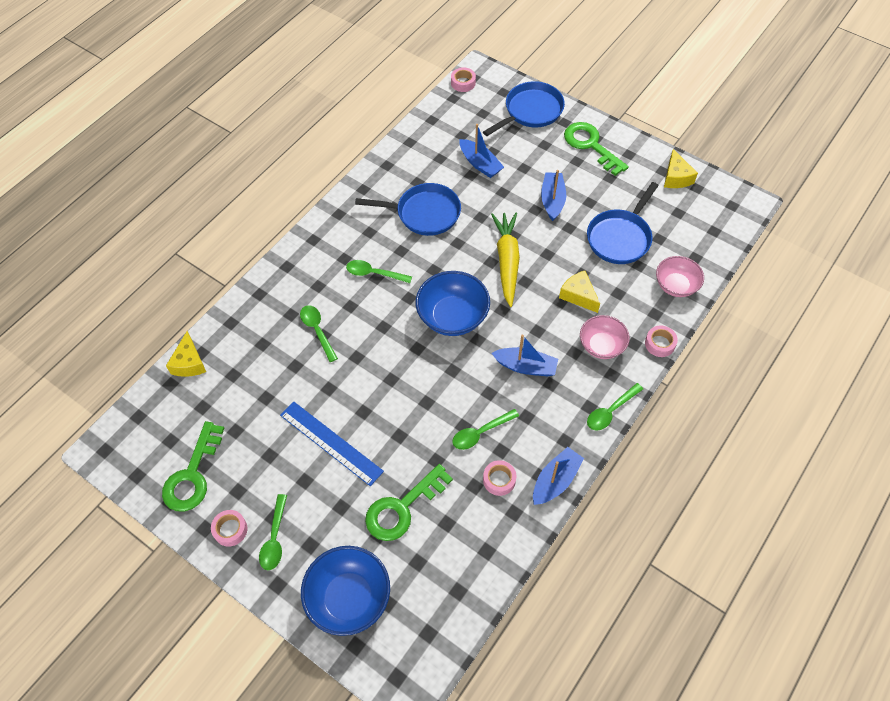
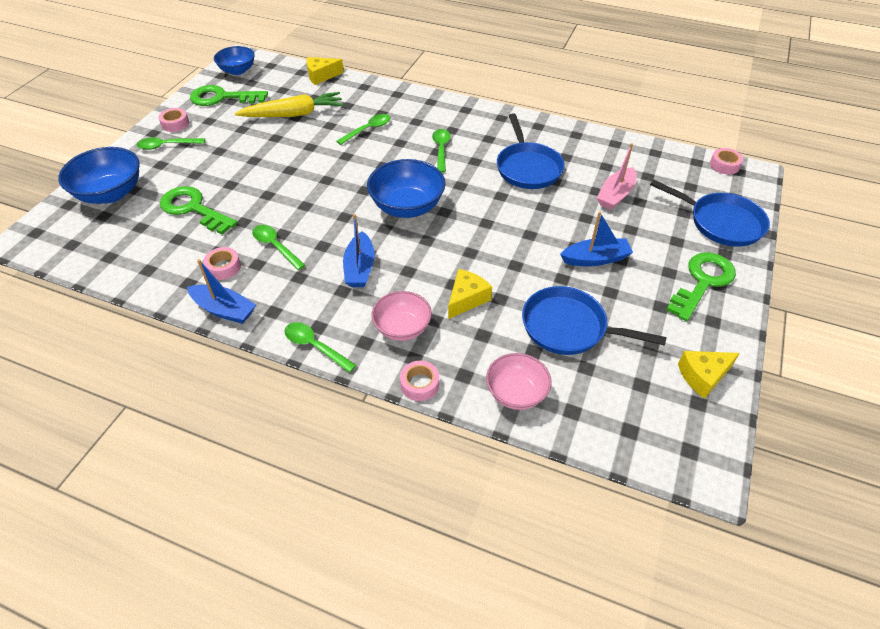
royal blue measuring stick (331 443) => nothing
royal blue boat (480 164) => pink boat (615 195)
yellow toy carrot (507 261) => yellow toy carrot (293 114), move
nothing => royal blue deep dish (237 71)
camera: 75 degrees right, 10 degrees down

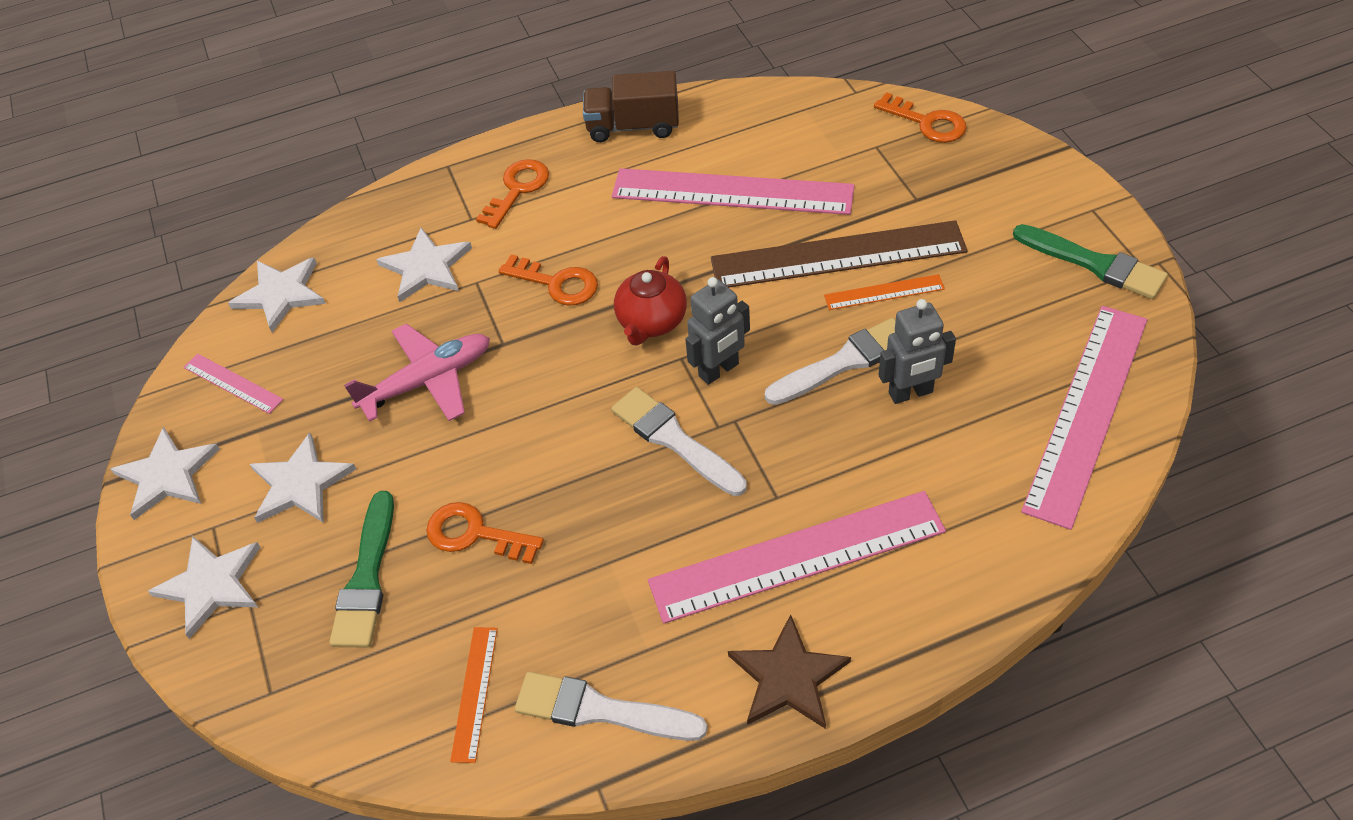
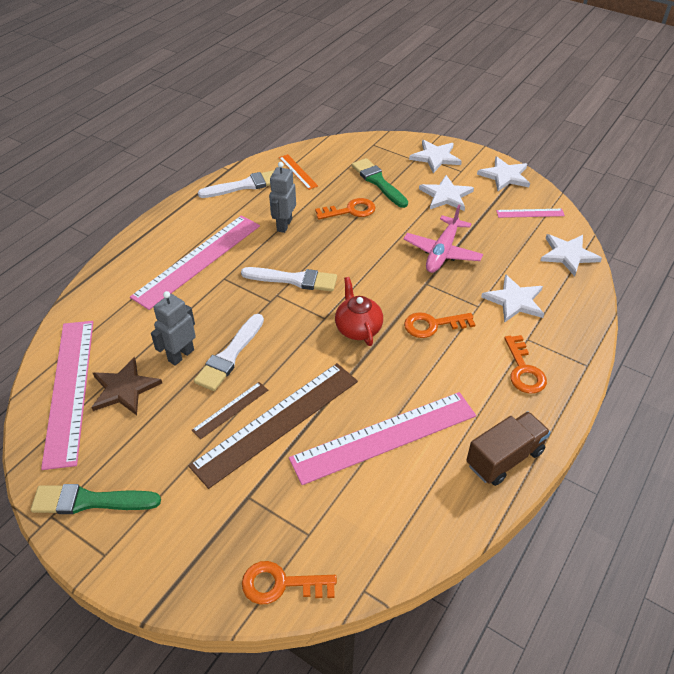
grey toy robot (719 370) => grey toy robot (284 225), move
russet star shape (788 677) => russet star shape (124 389), move
bright orange measuring stick (884 292) => russet measuring stick (231 410)
camera: 140 degrees right, 5 degrees down

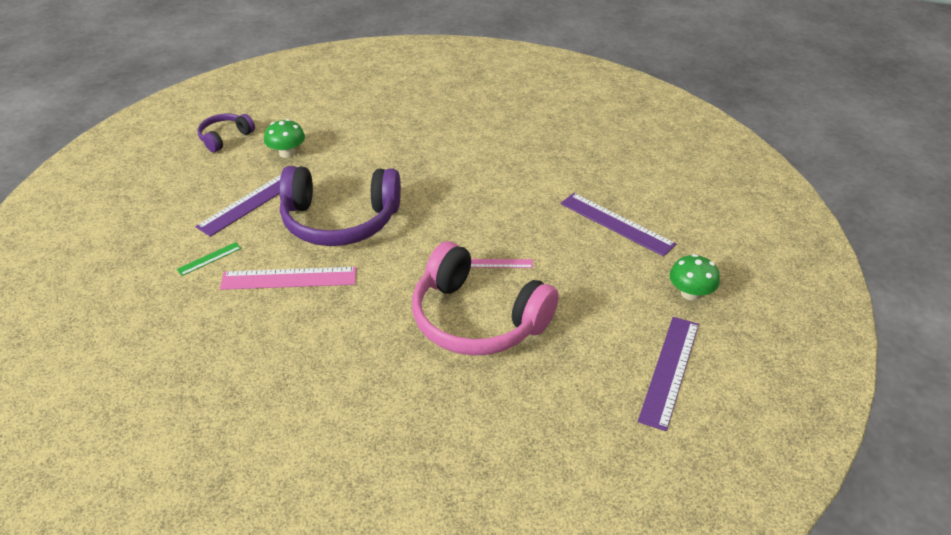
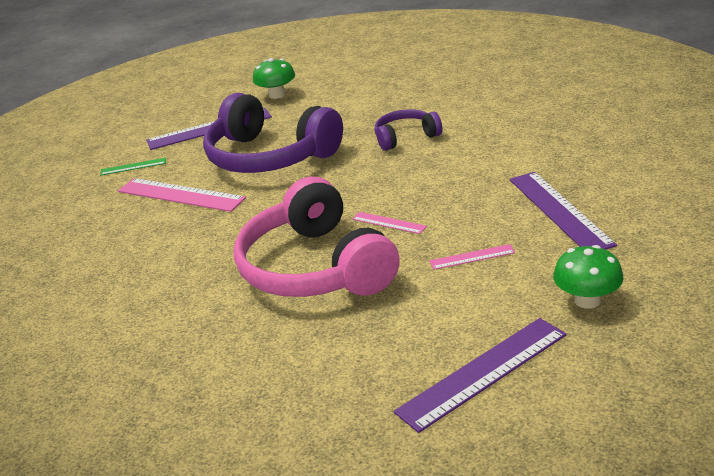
royal purple over-ear headphones (225 137) => royal purple over-ear headphones (405 137), move
nothing => pink measuring stick (472 257)
camera: 35 degrees right, 10 degrees down

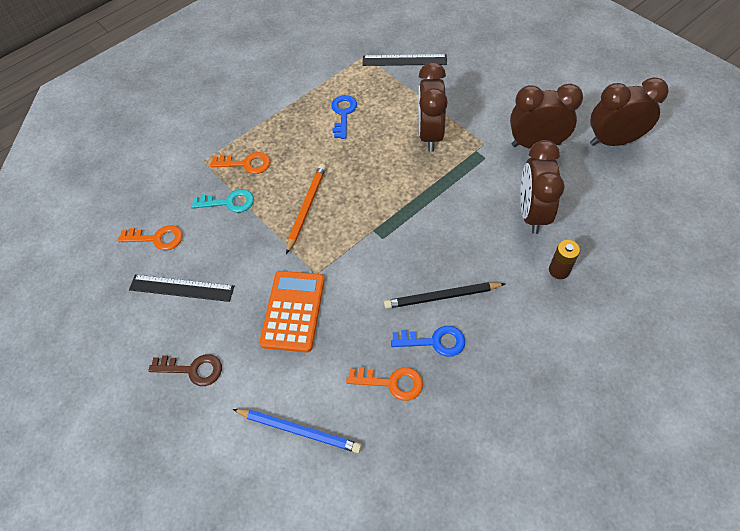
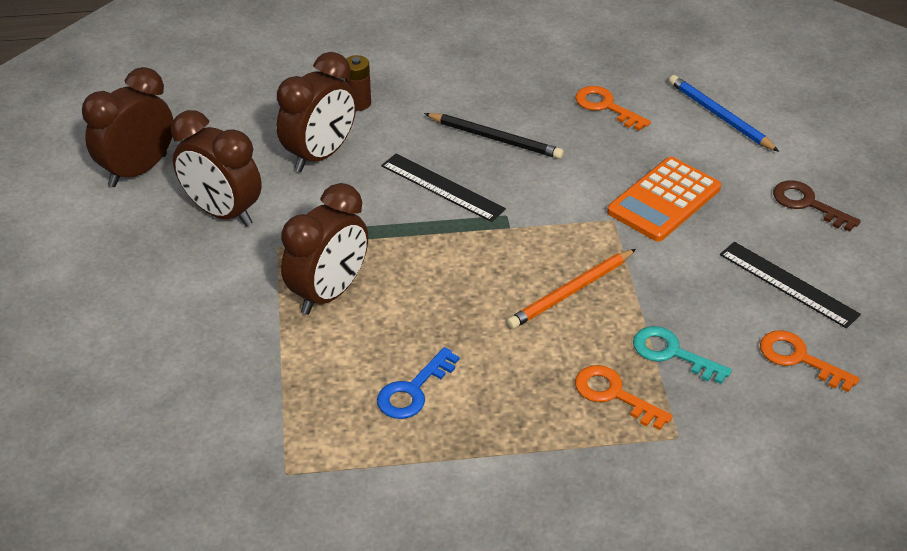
black measuring stick (404 60) => black measuring stick (442 187), move
royal blue door key (434 341) => nothing
russet bedside clock (613 141) => russet bedside clock (138 170), 105 degrees clockwise
camera: 150 degrees left, 15 degrees down

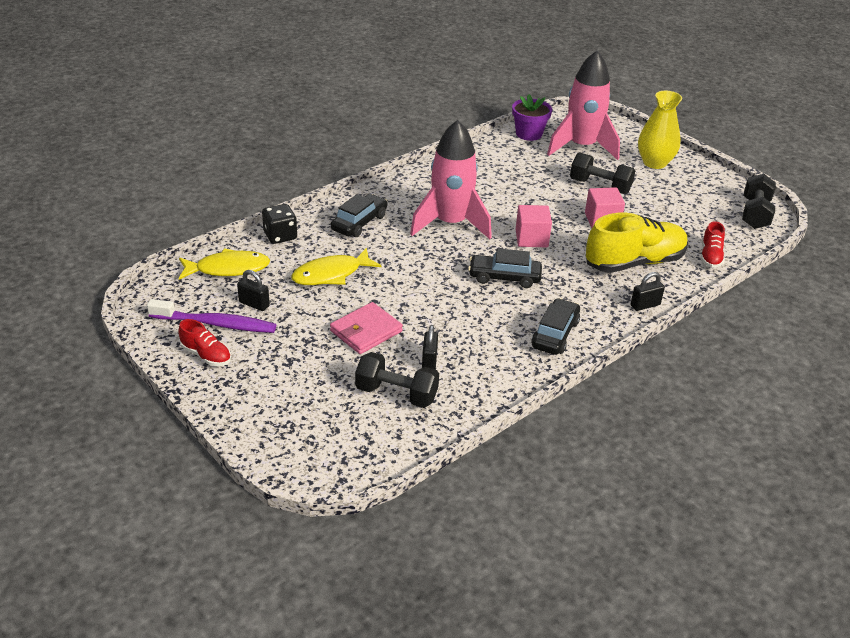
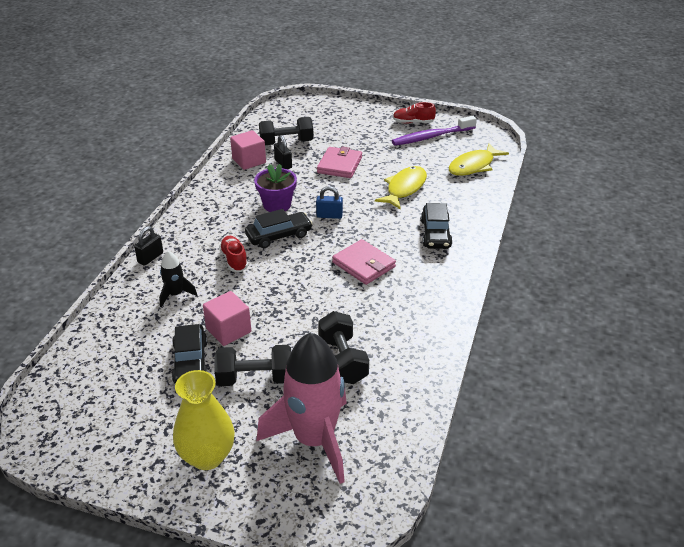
black lock (254 304) => nothing
black die (280 236) => nothing
pink spaceship (450 223) => pink billfold (363 265)
royal purple potted plant (529 134) => royal purple potted plant (277 205), move
pink solid cube (531 238) => pink solid cube (249 161), move
black toy car (555 334) => black toy car (190 362), move
yellow sneaker (634 262) => black spaceship (175 294)
red sneaker (710 256) => red sneaker (234 260), move
black free weight (755 214) => black free weight (343 360), move
nothing => royal blue lock (329 216)
camera: 150 degrees right, 0 degrees up

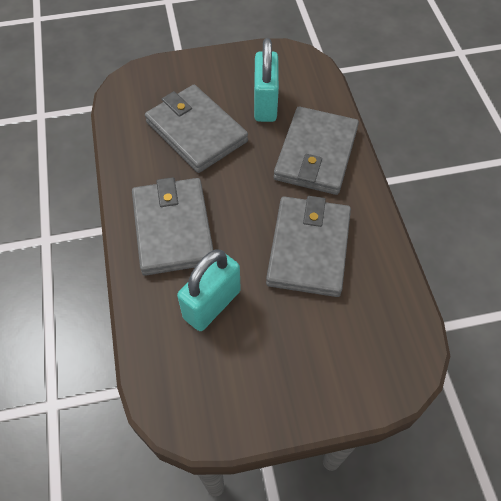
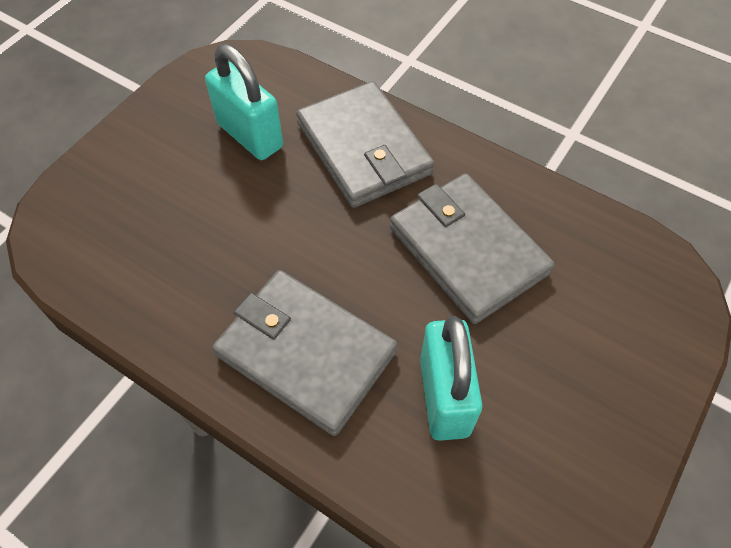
grey billfold (196 131) => nothing
camera: 45 degrees left, 0 degrees up

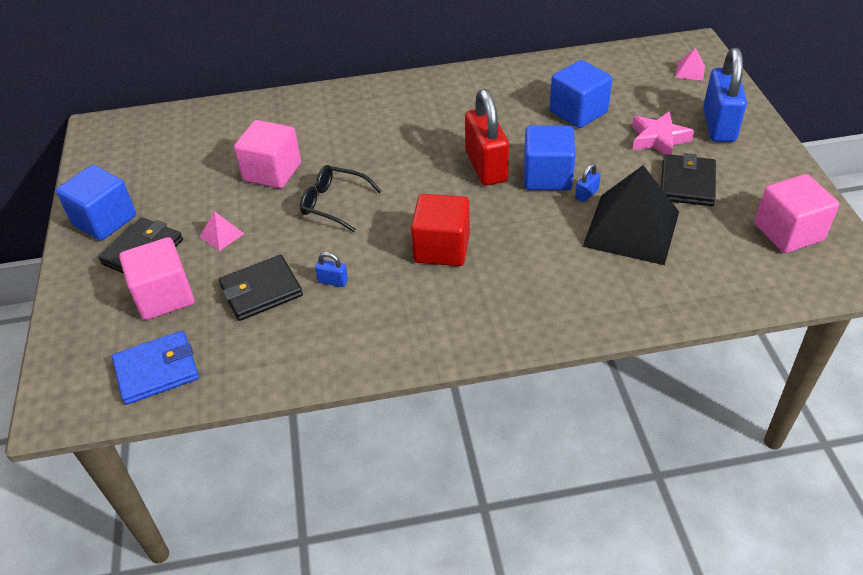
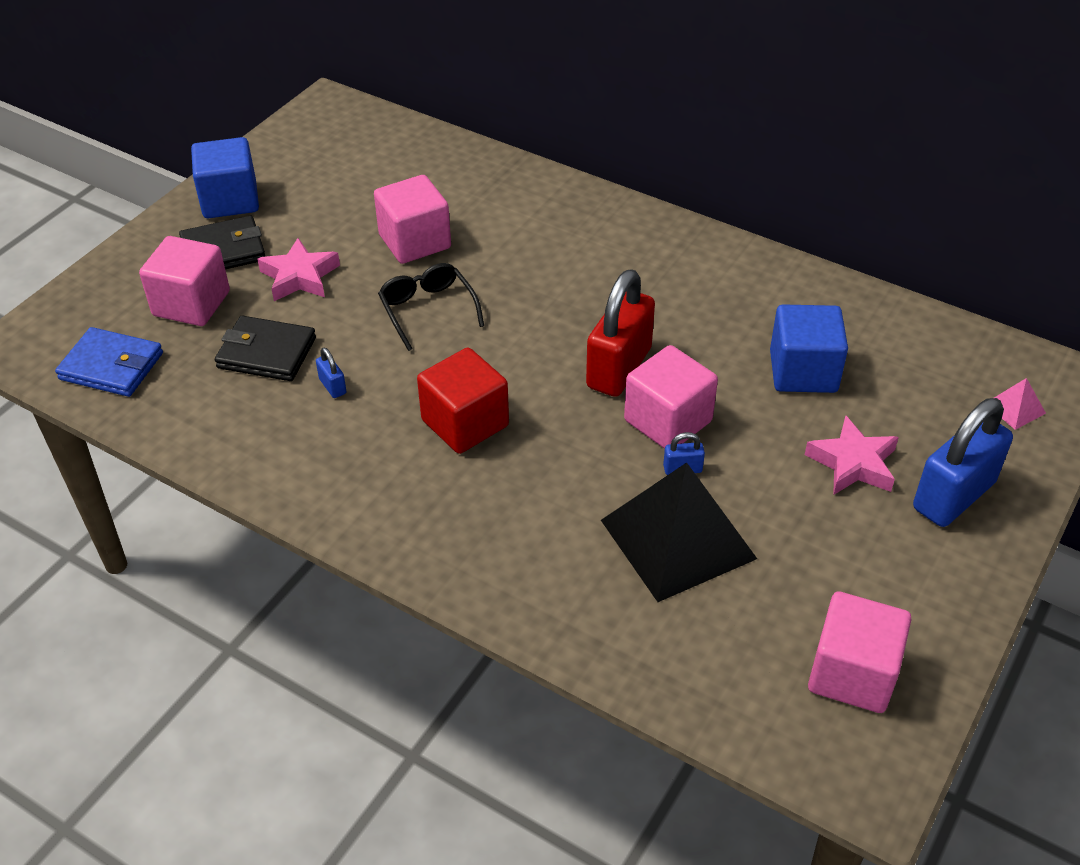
pink pyramid (221 235) => pink star shape (300 276)
royal blue solid cube (547 176) => pink solid cube (668 421)
black billfold (687 183) => nothing
camera: 40 degrees right, 0 degrees up

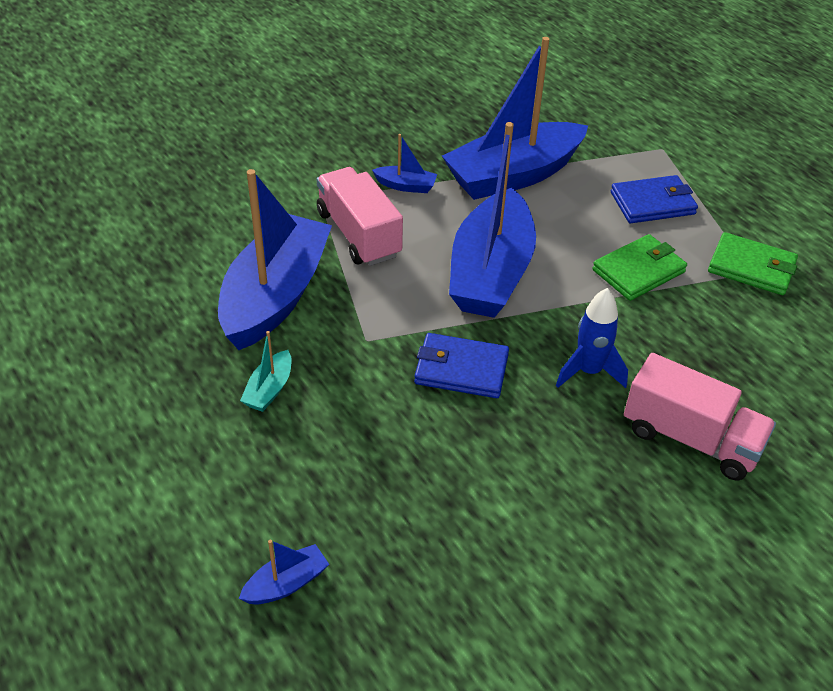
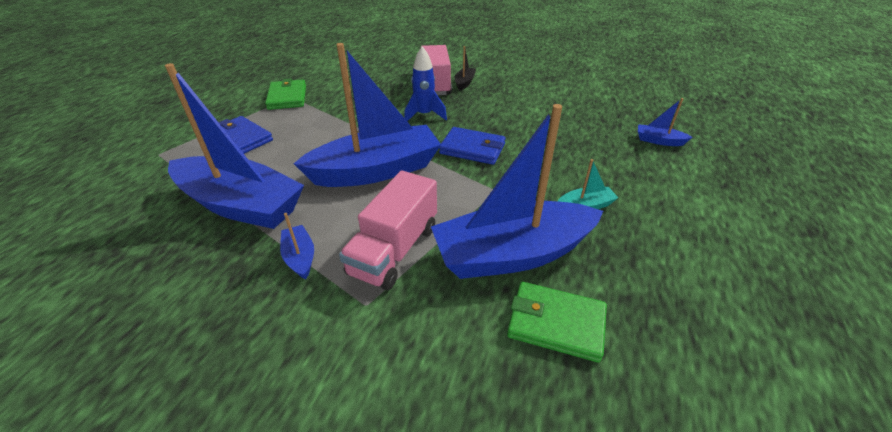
royal blue billfold (461 369) => royal blue billfold (472 149), 45 degrees counterclockwise
green billfold (638 271) => green billfold (556 323), move
nothing => black boat (464 83)
camera: 125 degrees left, 5 degrees down

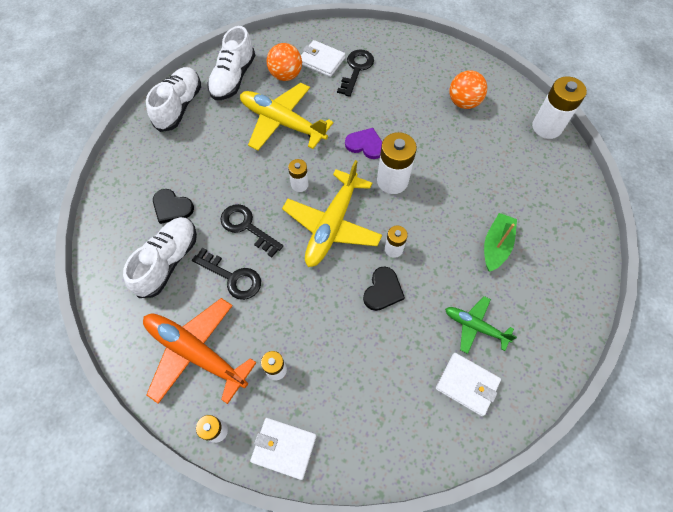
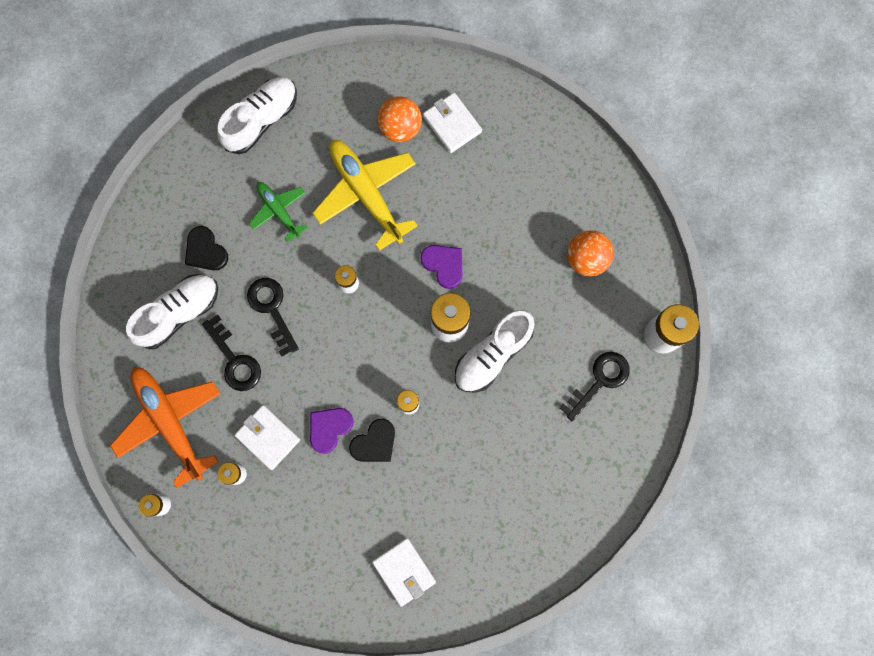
white sneaker (233 78) => white sneaker (492 354), move
white billfold (284 448) => white billfold (268 437), move
yellow aeroplane (332 225) => nothing
black door key (356 69) => black door key (599 381), move
green aeroplane (475 326) => green aeroplane (279 211), move
green boat (496 246) => nothing
nothing => royal purple heart shape (329 428)
camera: 25 degrees right, 15 degrees up

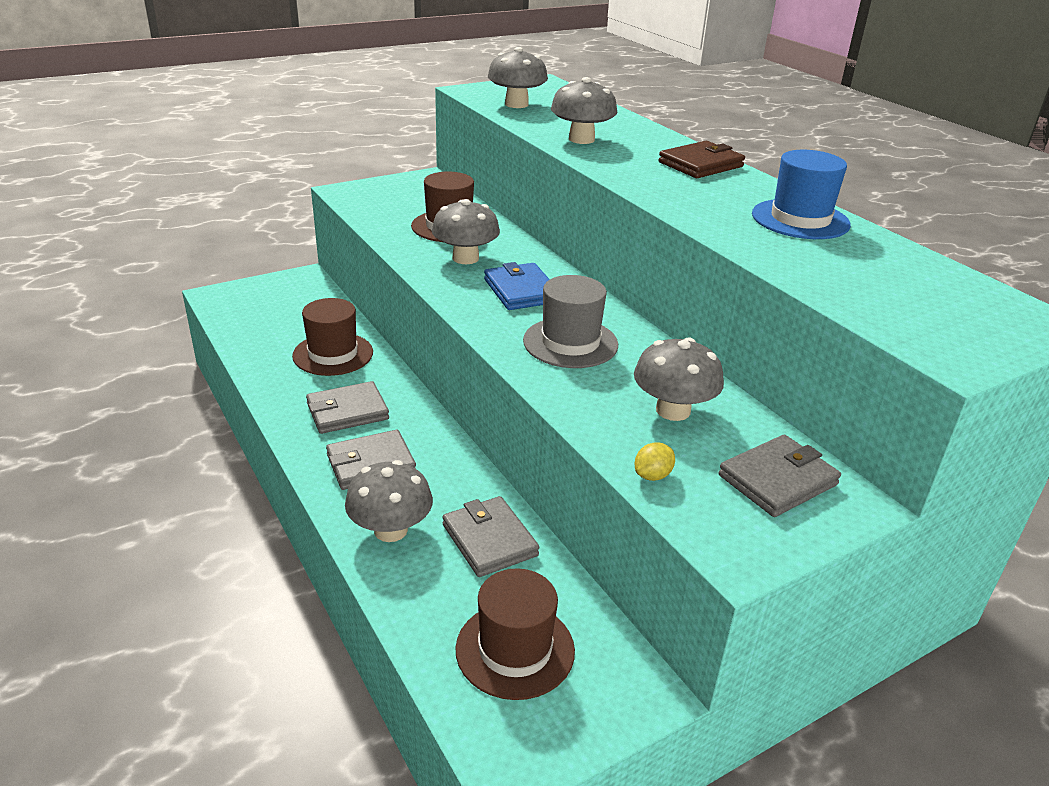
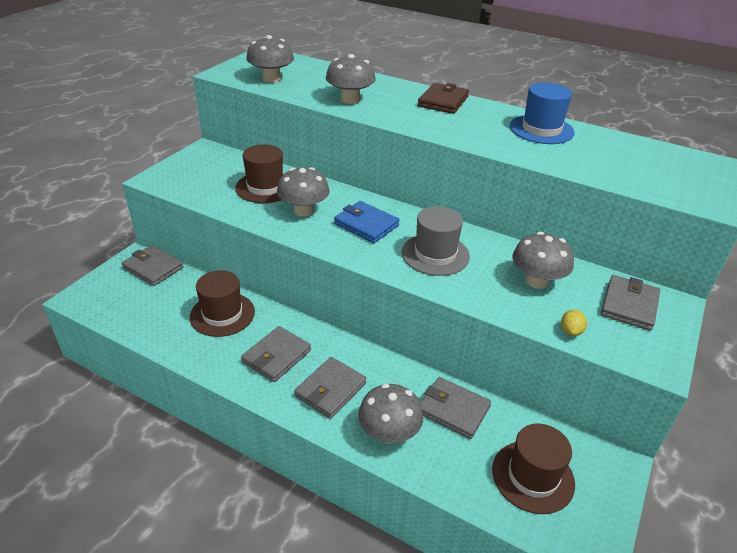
nothing => grey billfold (153 268)
camera: 30 degrees left, 5 degrees up

